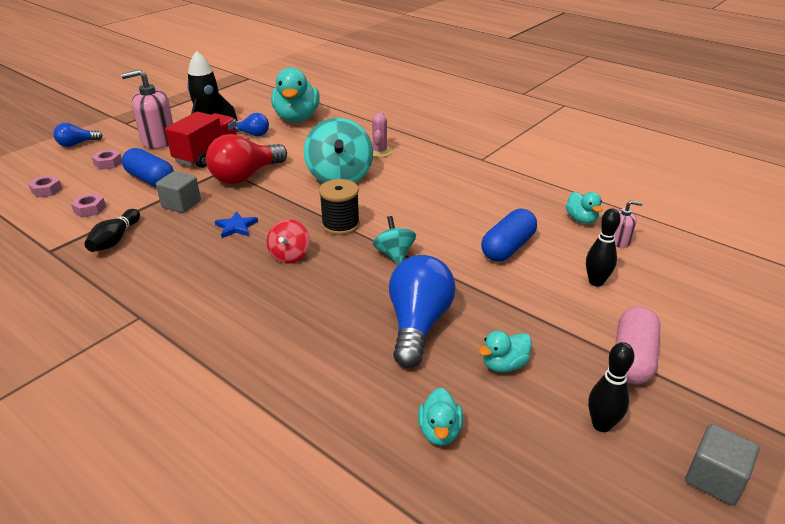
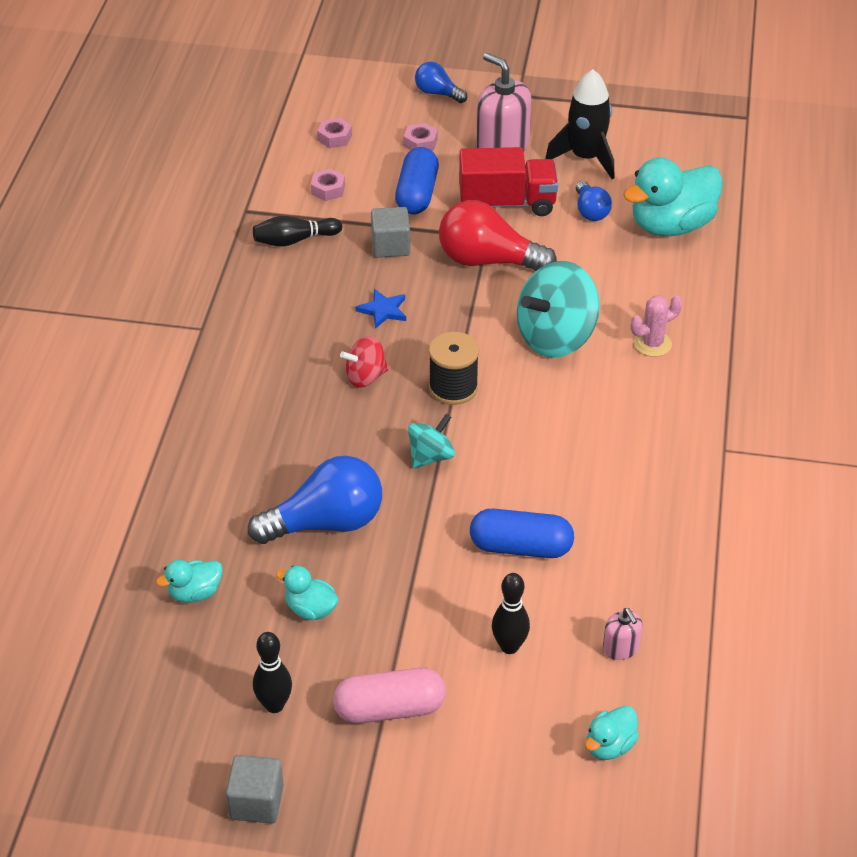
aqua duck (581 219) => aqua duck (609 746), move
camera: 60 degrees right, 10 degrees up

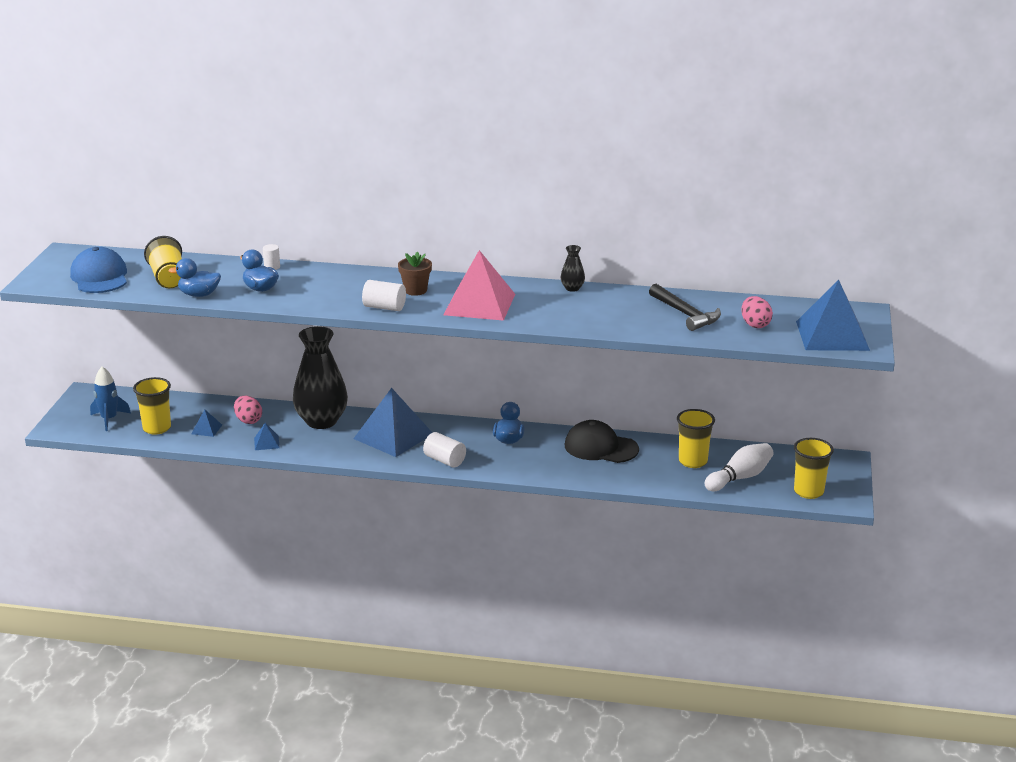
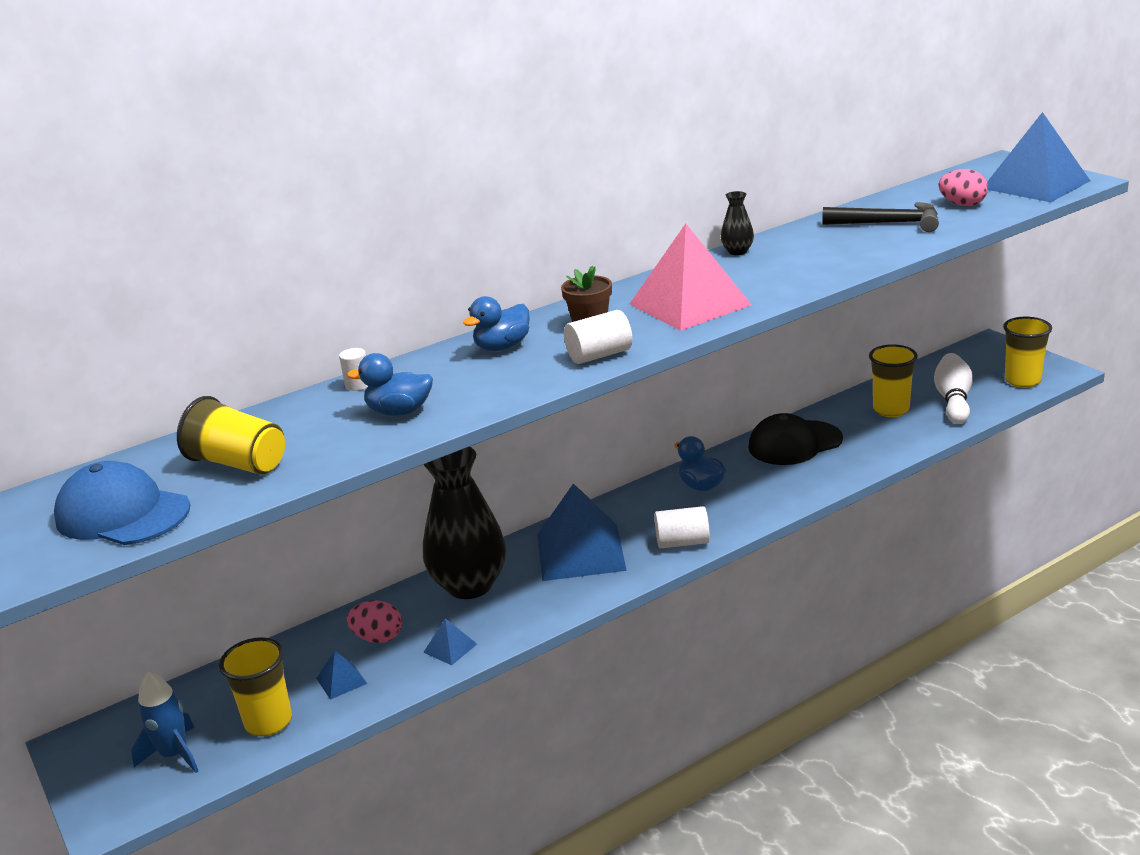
royal blue duck (199 295) => royal blue duck (502 347), move
camera: 40 degrees left, 0 degrees up

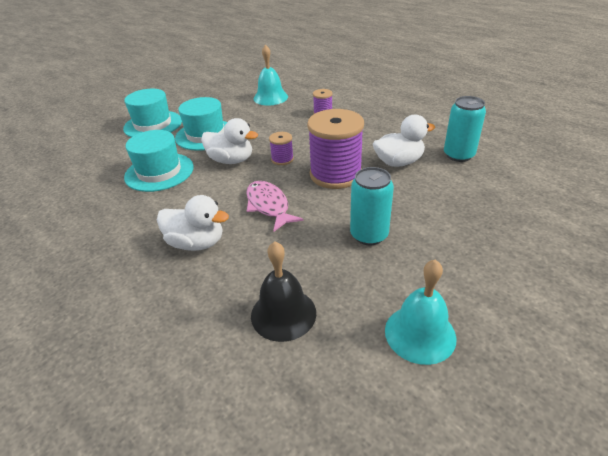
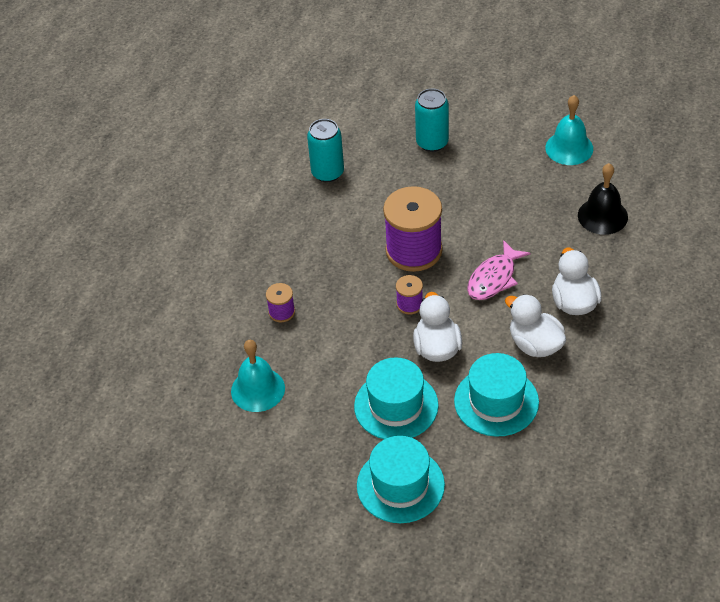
aqua soda can (369 235) => aqua soda can (432 142), move
white duck (398 162) => white duck (535 344), move
camera: 115 degrees left, 10 degrees up

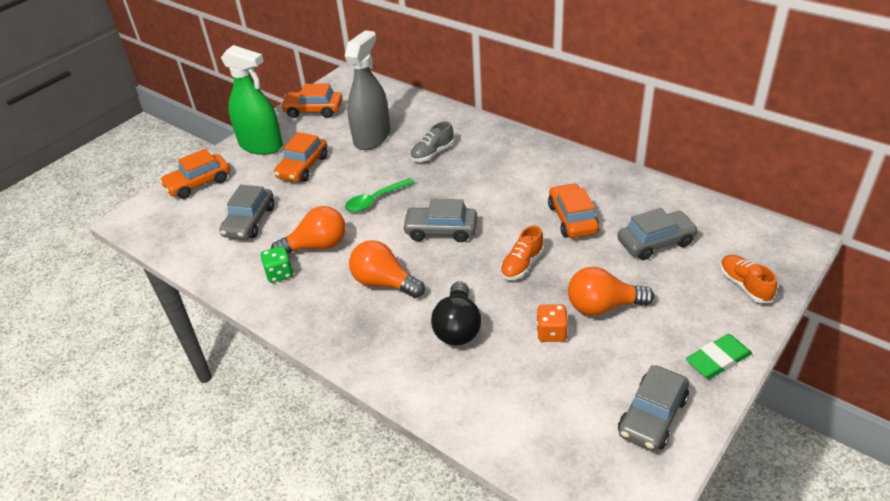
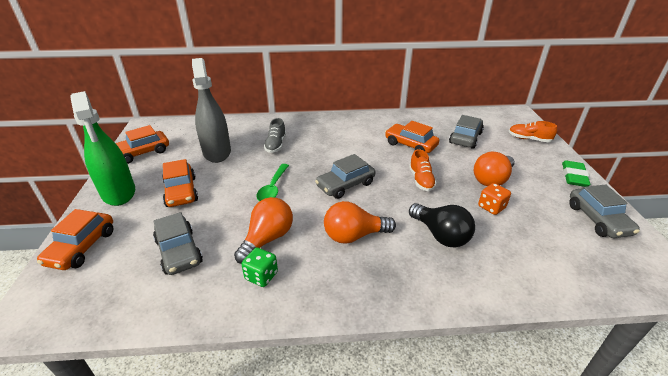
green spray bottle (261 145) => green spray bottle (119 192), 75 degrees clockwise
camera: 45 degrees left, 5 degrees down

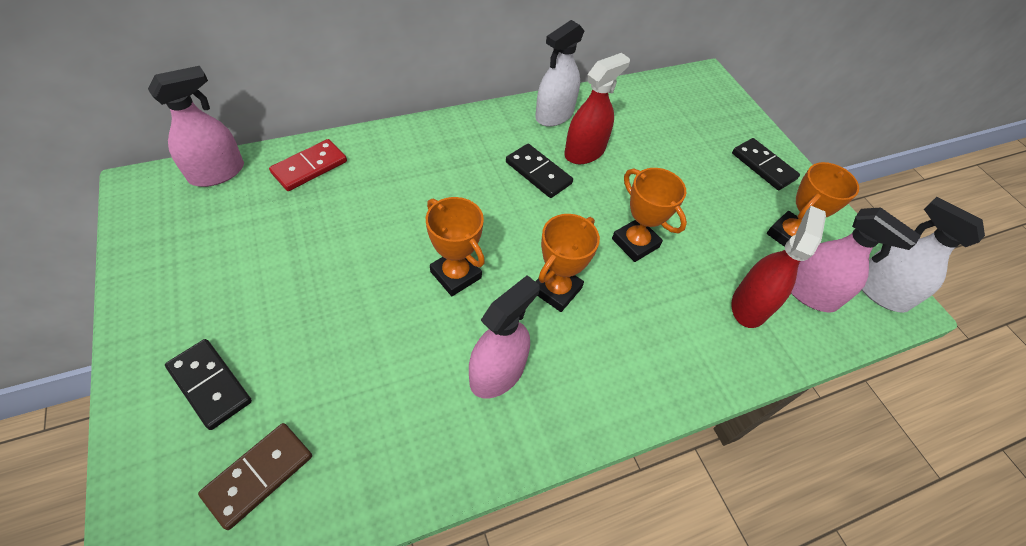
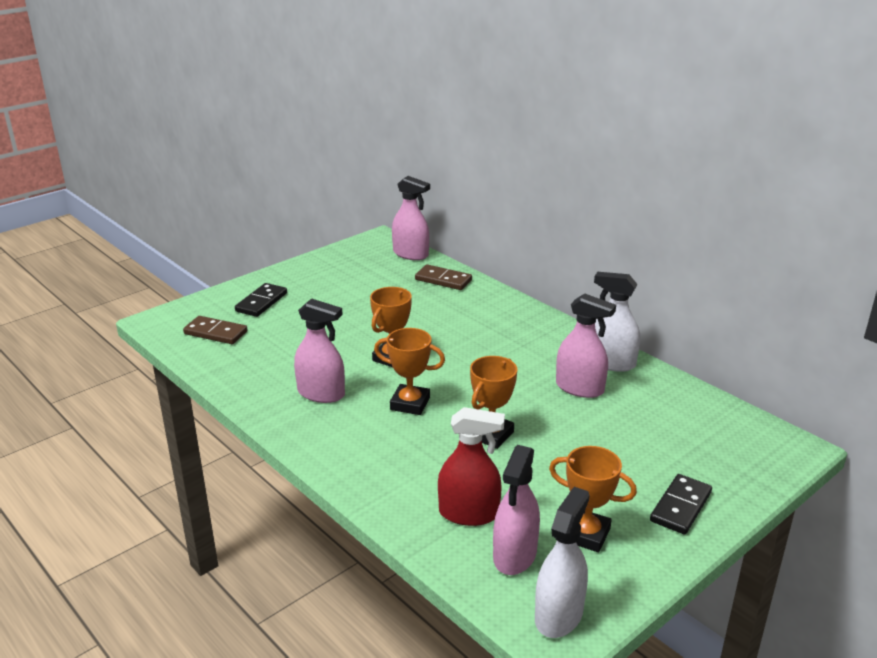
red domino tile (309 167) => russet domino tile (443 280)
black domino tile (538 173) => nothing
red spray bottle (584 152) => pink spray bottle (579 388)
camera: 75 degrees right, 25 degrees down

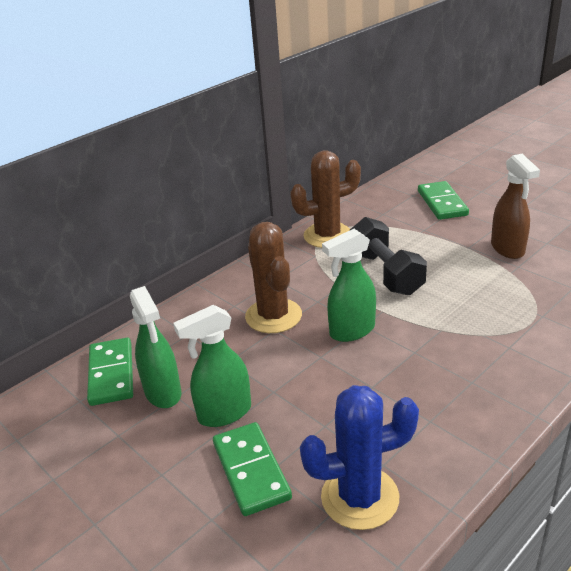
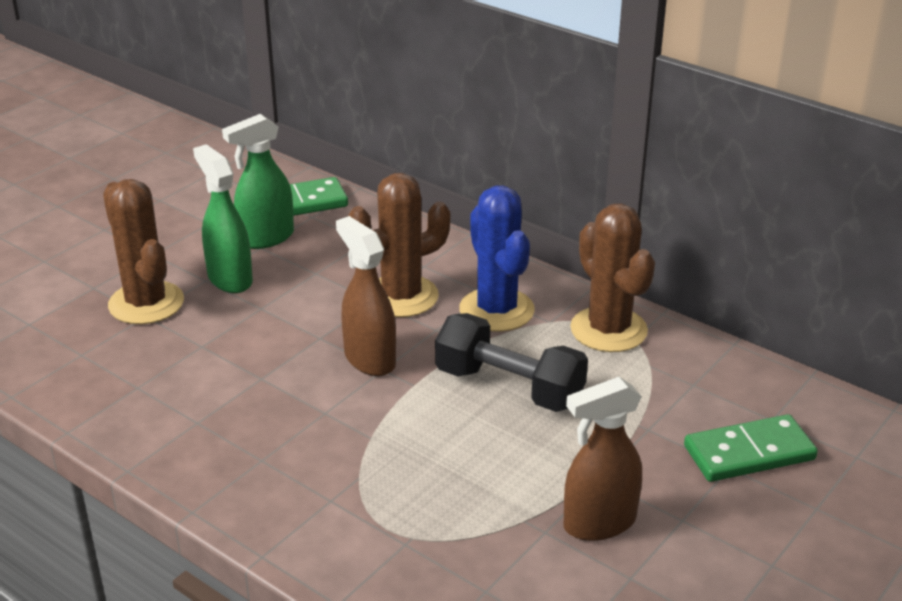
green domino tile (251 470) => russet saguaro cactus (146 303)
royal blue saguaro cactus (360 497) => royal blue saguaro cactus (496 310), move
green spray bottle (351 331) => russet spray bottle (369 359)
black free weight (385 273) => black free weight (509 387), 60 degrees clockwise
camera: 80 degrees right, 0 degrees up

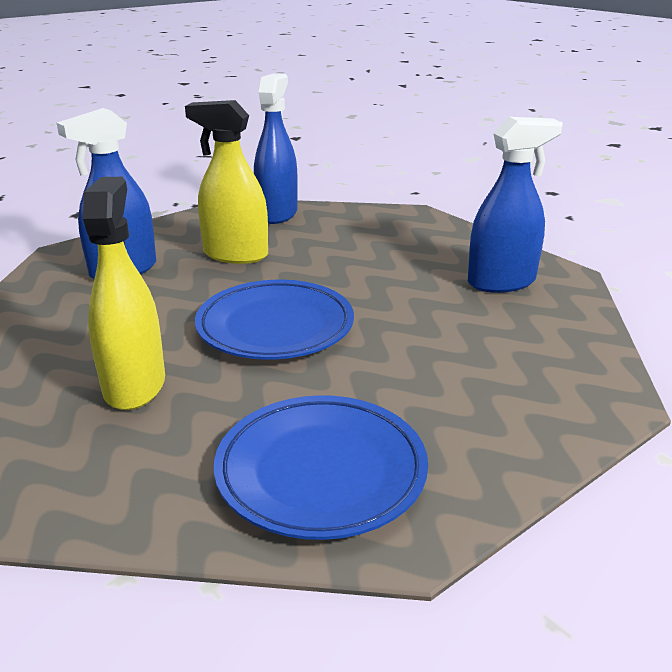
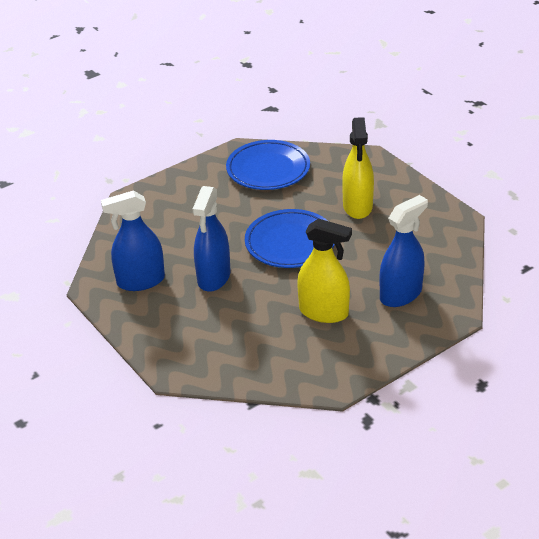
royal blue spray bottle (277 214) => royal blue spray bottle (214 277), move
camera: 175 degrees left, 10 degrees up

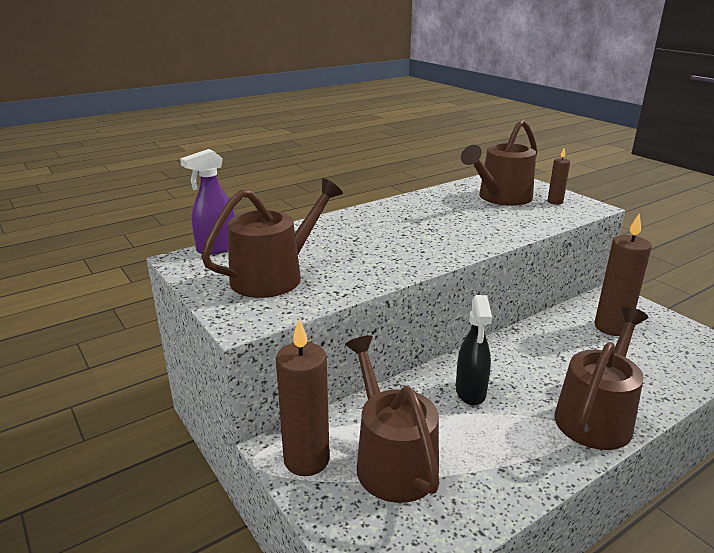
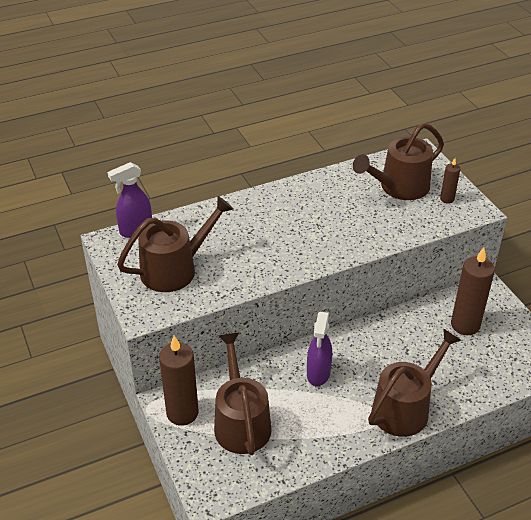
black spray bottle (470 392) => royal purple spray bottle (318 374)
camera: 10 degrees right, 15 degrees up

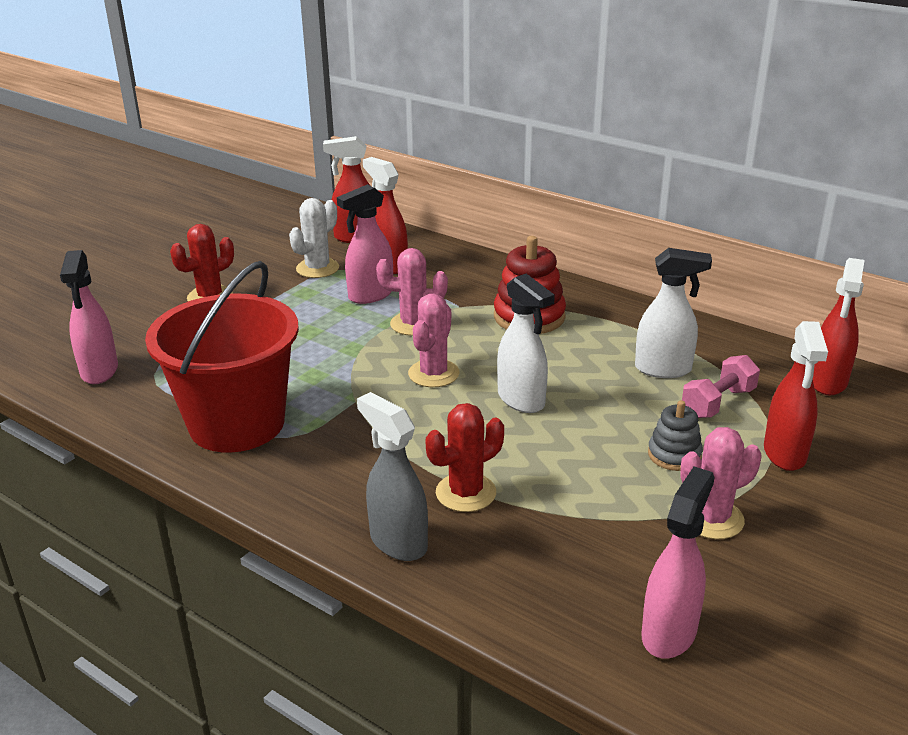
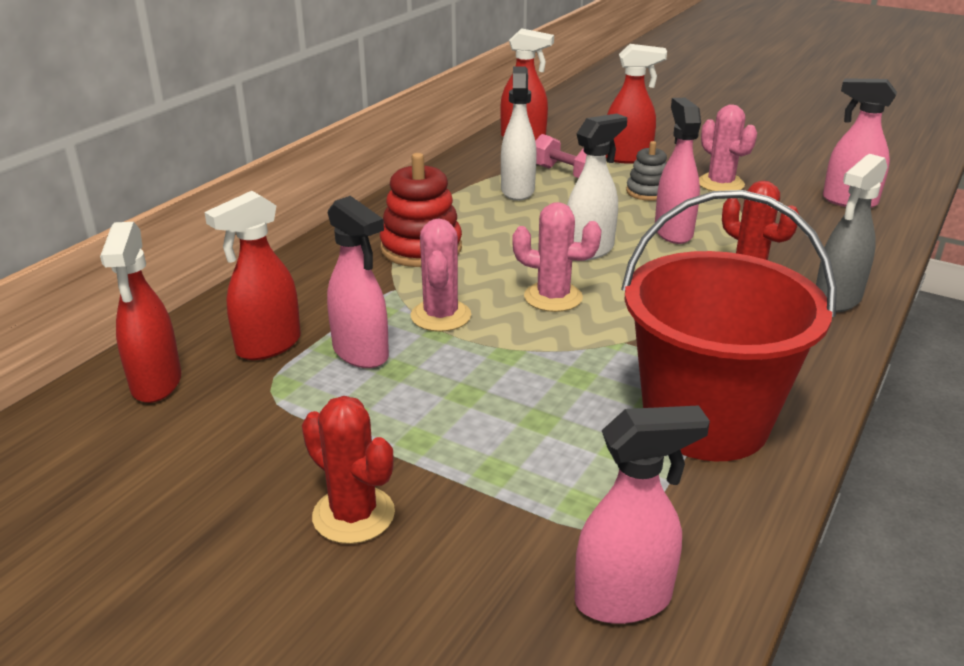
white saguaro cactus (317 268) => nothing
nothing => pink spray bottle (673 232)
camera: 95 degrees left, 0 degrees up

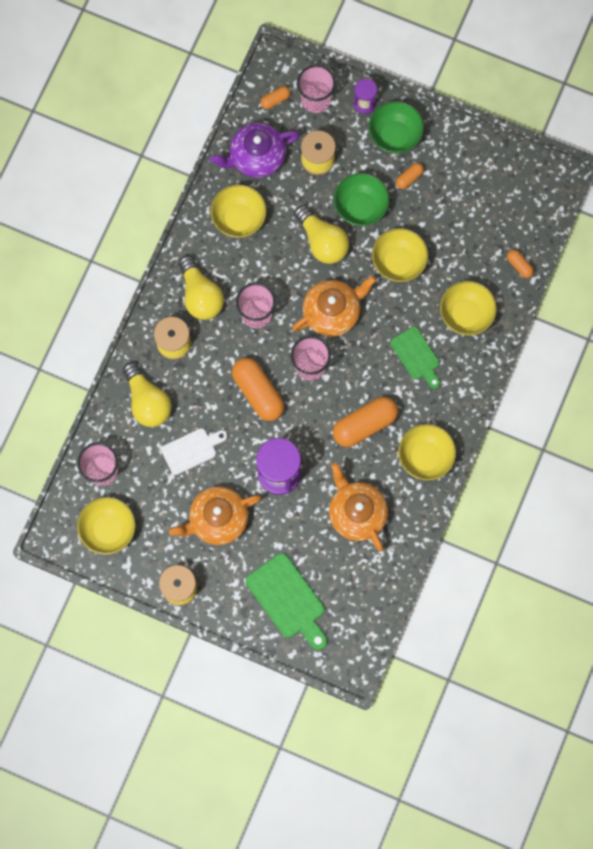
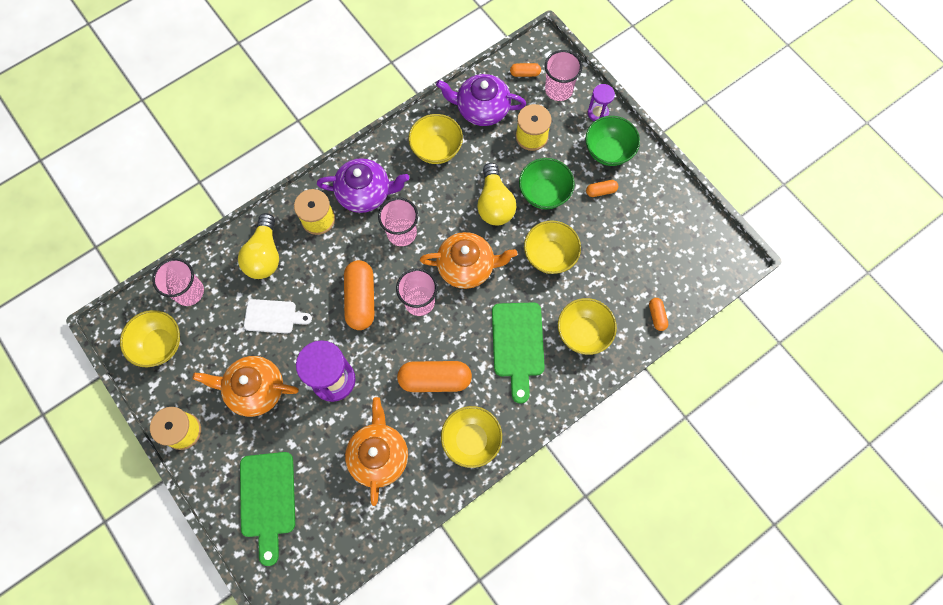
yellow light bulb (200 295) => royal purple china teapot (365 193)
green bread board (416 356) => green bread board (517 344), x1.52
camera: 30 degrees right, 5 degrees down

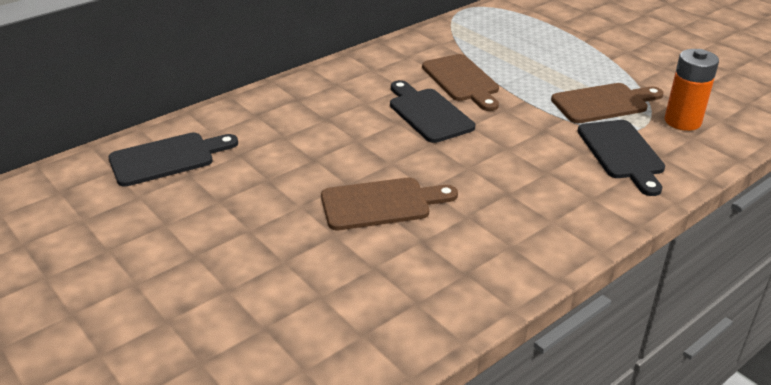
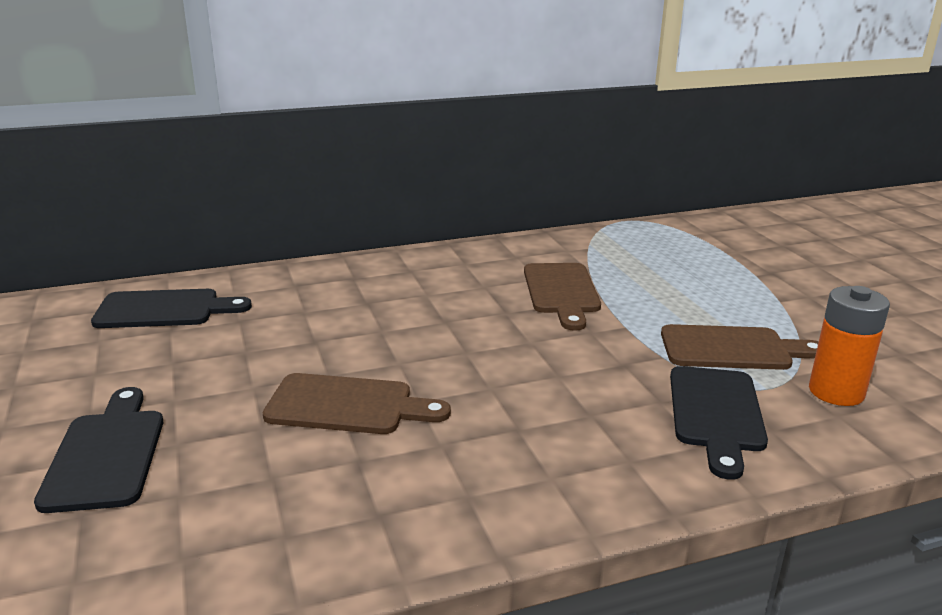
black bread board (428 113) => black bread board (107 454), move
camera: 20 degrees right, 10 degrees down

